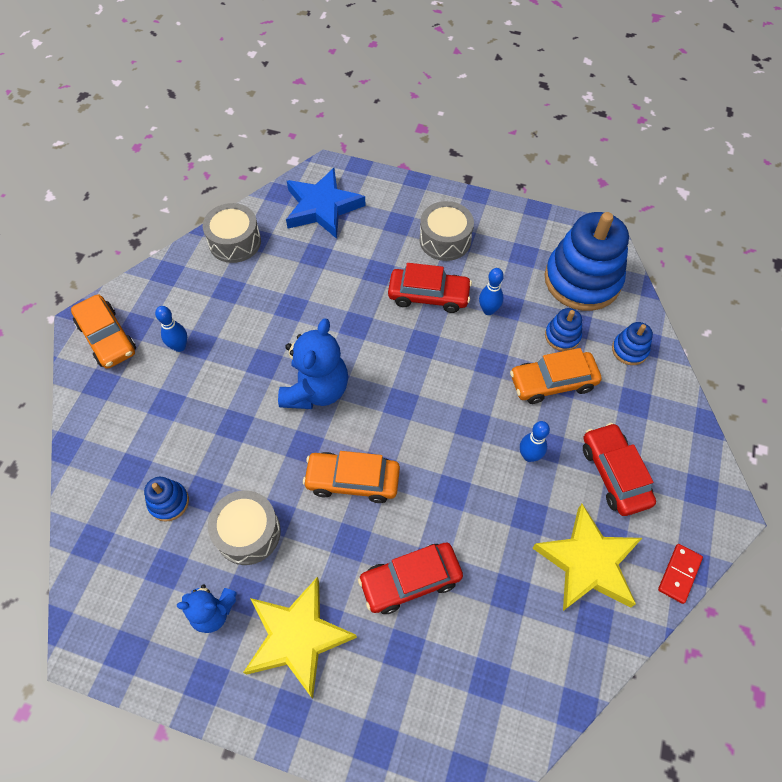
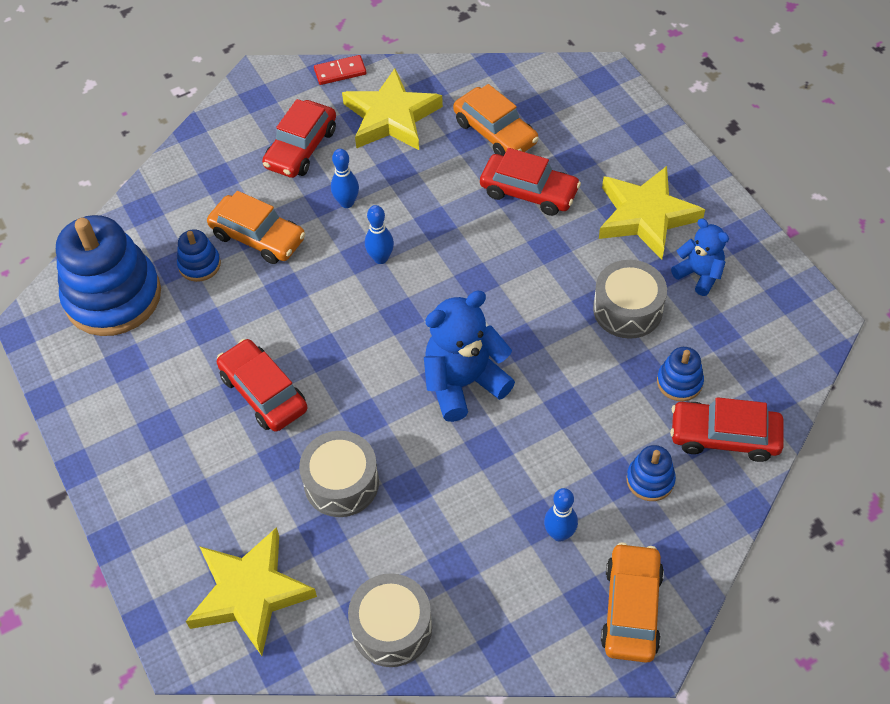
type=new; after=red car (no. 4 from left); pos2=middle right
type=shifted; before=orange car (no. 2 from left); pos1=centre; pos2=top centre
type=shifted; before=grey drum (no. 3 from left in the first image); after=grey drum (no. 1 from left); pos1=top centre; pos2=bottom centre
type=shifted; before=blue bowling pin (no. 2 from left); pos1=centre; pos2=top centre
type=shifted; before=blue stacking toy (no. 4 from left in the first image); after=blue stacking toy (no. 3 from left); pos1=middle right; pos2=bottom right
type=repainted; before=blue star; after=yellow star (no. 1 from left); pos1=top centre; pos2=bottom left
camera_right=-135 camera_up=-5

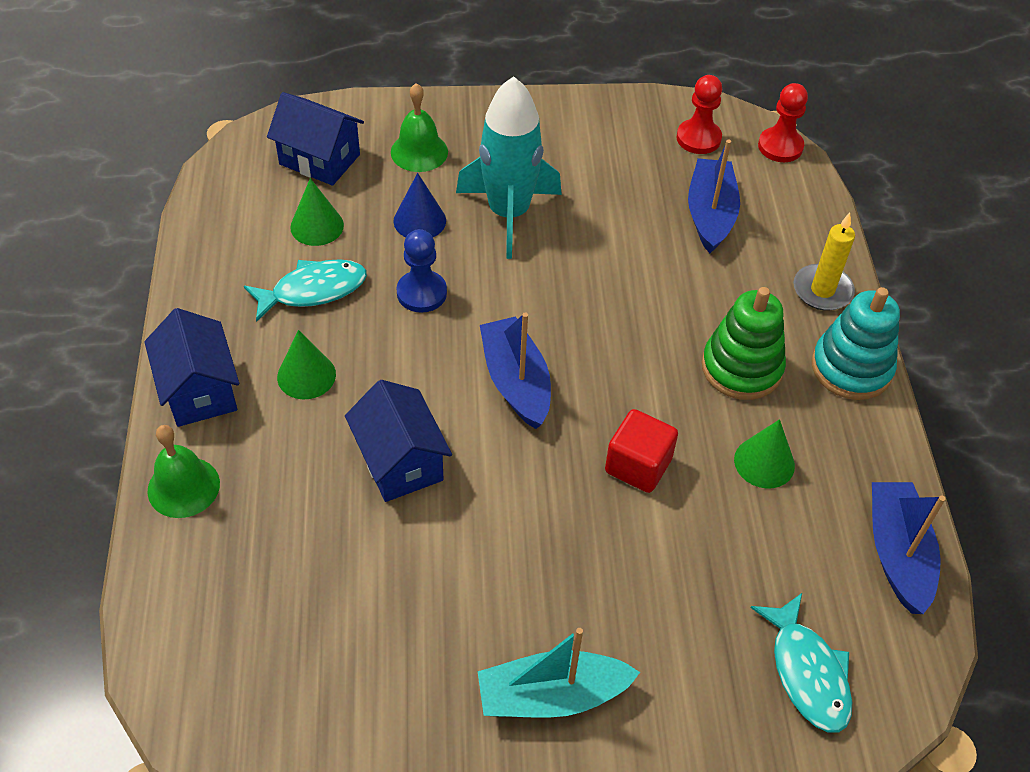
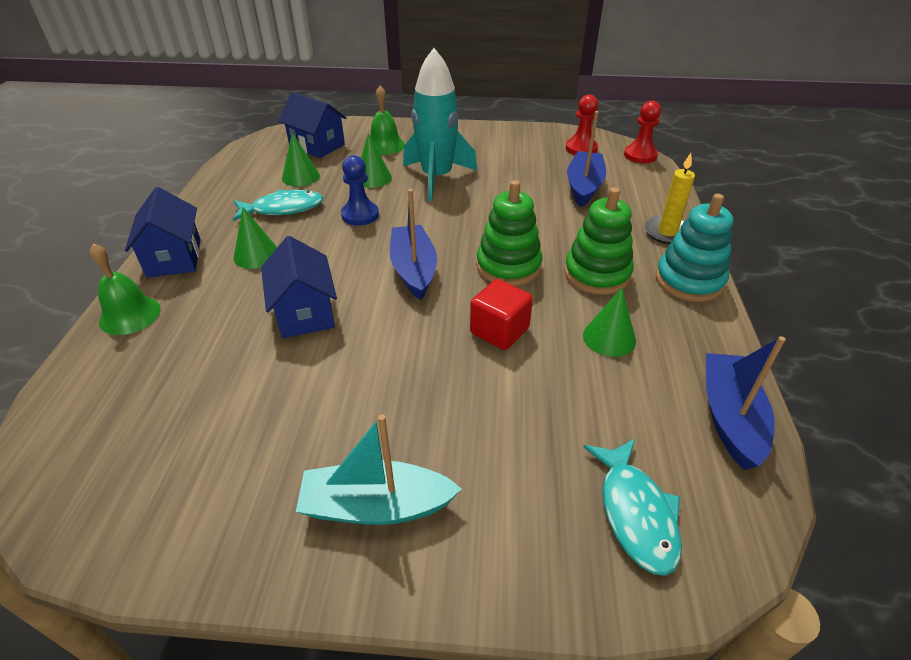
type=new; after=green stacking toy (no. 1 from left); pos2=centre
type=repainted; before=blue cone; after=green cone (no. 3 from left); pos1=top centre; pos2=top centre
camera_right=10 camera_up=-10

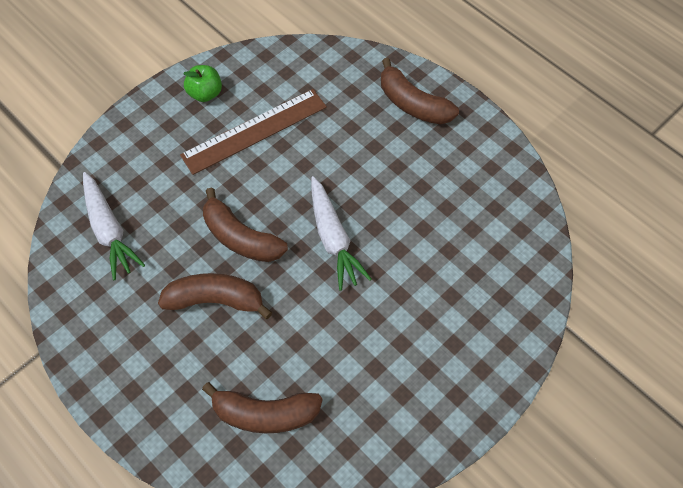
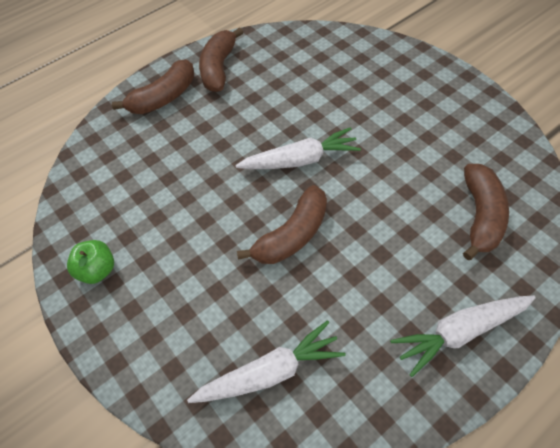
type=gone; before=brown ruler; pos1=top centre
type=new; after=white carrot (no. 3 from left); pos2=bottom right
type=shifted; before=brown banana (no. 1 from left in the first image); after=brown banana (no. 2 from left); pos1=middle left; pos2=top centre
camera_right=-80 camera_up=-5

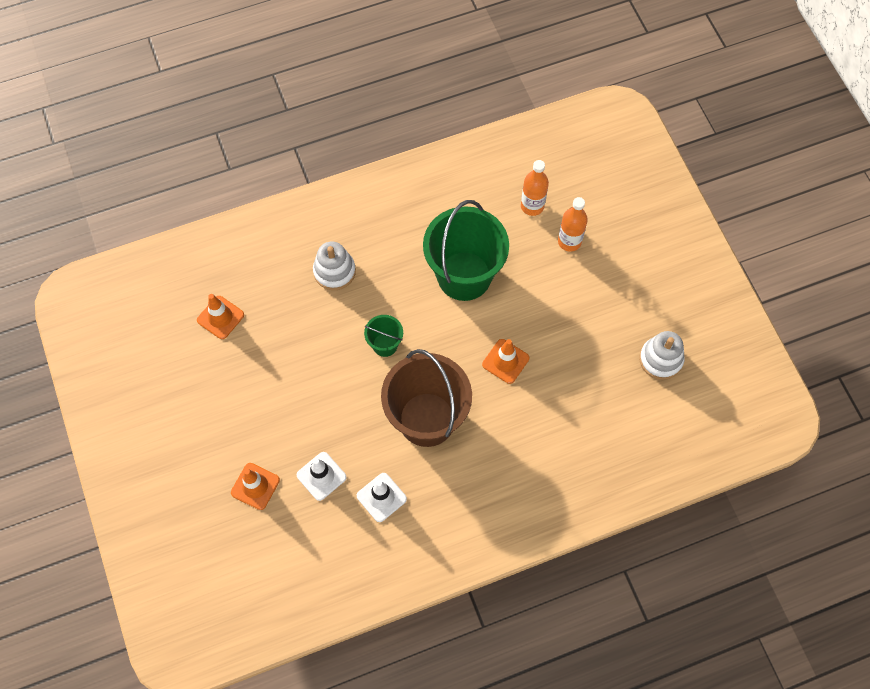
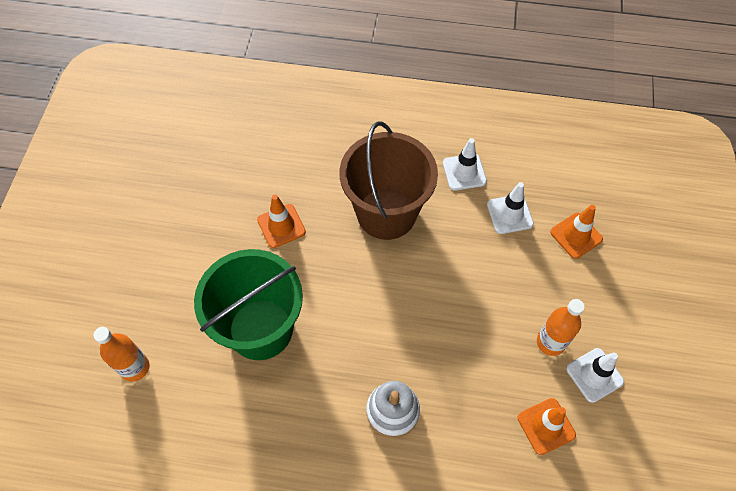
type=gone; before=green bucket (no. 1 from left); pos1=centre
type=gone; before=white stacking toy (no. 2 from left); pos1=middle right
type=new; after=white traffic cone (no. 3 from left); pos2=bottom right
type=shifted; before=orange bottle (no. 2 from left); pos1=top centre; pos2=middle right
camera_right=-150 camera_up=-5

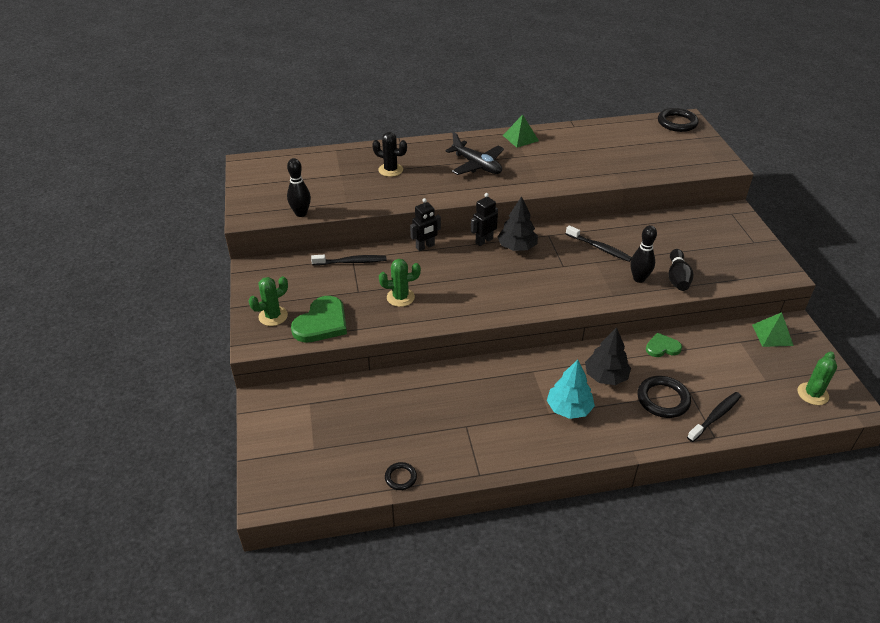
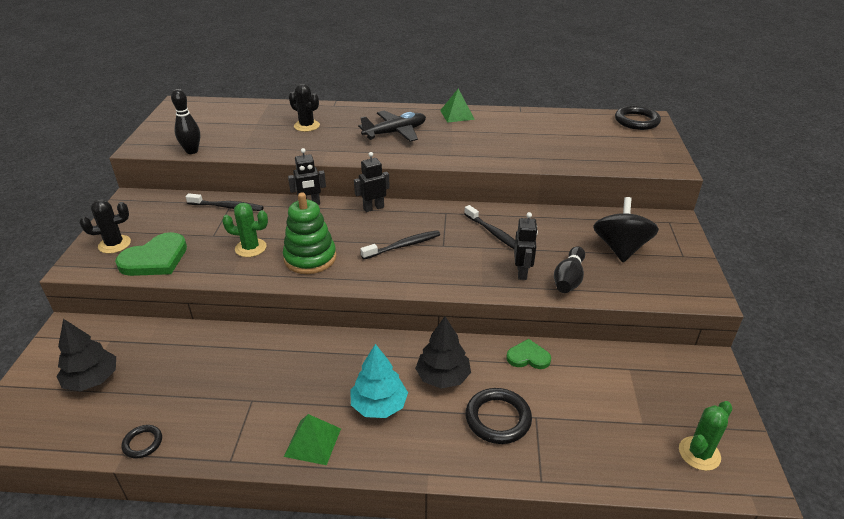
type=new; after=green stacking toy; pos2=centre
type=new; after=black spinning top; pos2=middle right
type=shifted; before=black tree (no. 1 from left); pos1=centre; pos2=bottom left
type=shifted; before=black toothbrush (no. 3 from left in the first image); after=black toothbrush (no. 2 from left); pos1=bottom right; pos2=centre
type=shifted; before=green pyramid (no. 2 from left in the first image); after=green pyramid (no. 1 from left); pos1=middle right; pos2=bottom centre
type=swapped; before=black bowling pin (no. 2 from left); after=black robot (no. 3 from left); pos1=middle right; pos2=centre
type=repainted; before=green cactus (no. 1 from left); after=black cactus (no. 1 from left); pos1=middle left; pos2=middle left
type=rotated; before=black plane; pos1=top centre; pos2=top centre; turn=-90
camera_right=15 camera_up=-5

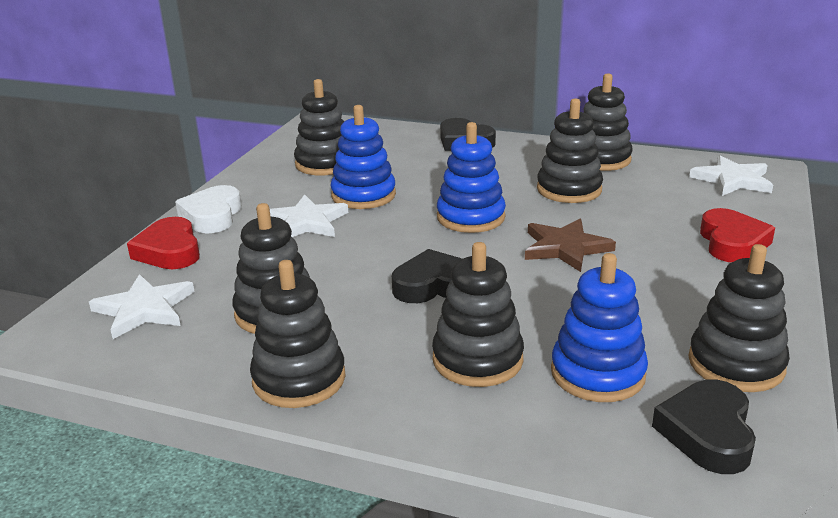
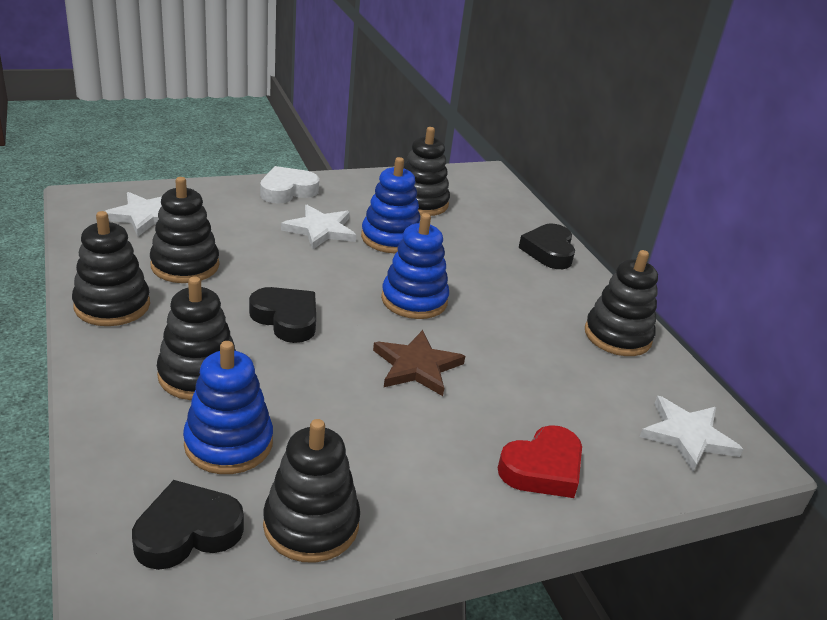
type=gone; before=red heart (no. 1 from left); pos1=middle left
type=gone; before=black stacking toy (no. 5 from left); pos1=top right
camera_right=45 camera_up=5

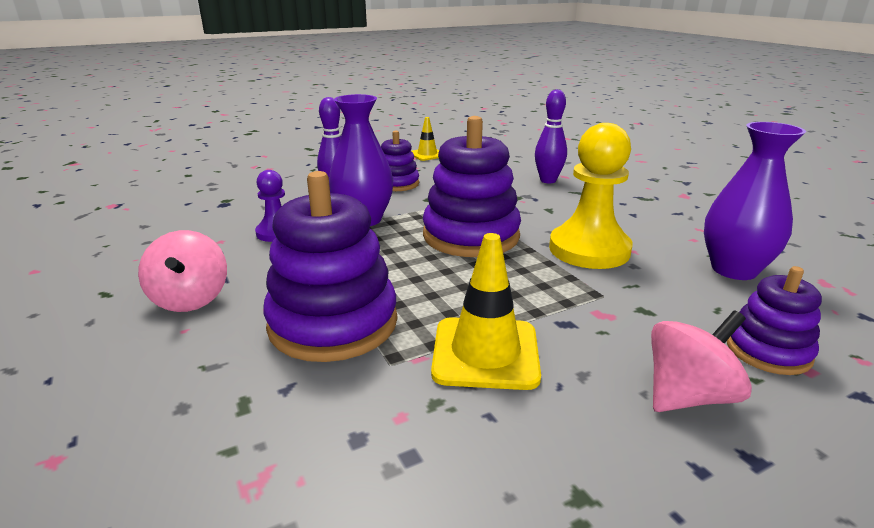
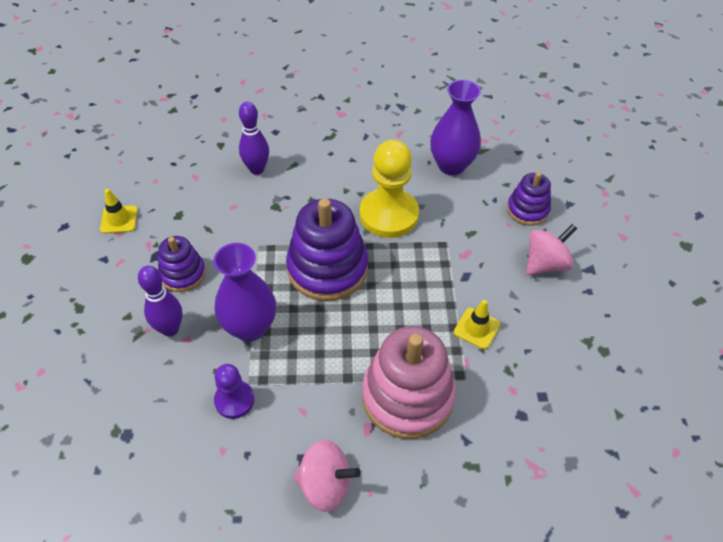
type=repainted; before=purple stacking toy (no. 1 from left); after=pink stacking toy; pos1=centre; pos2=bottom centre
type=rotated; before=pink spinning top (no. 2 from left); pos1=bottom right; pos2=middle right; turn=60
type=scaled; before=yellow traffic cone (no. 2 from left); pos1=centre; pos2=centre; scale=0.59
camera_right=-65 camera_up=25

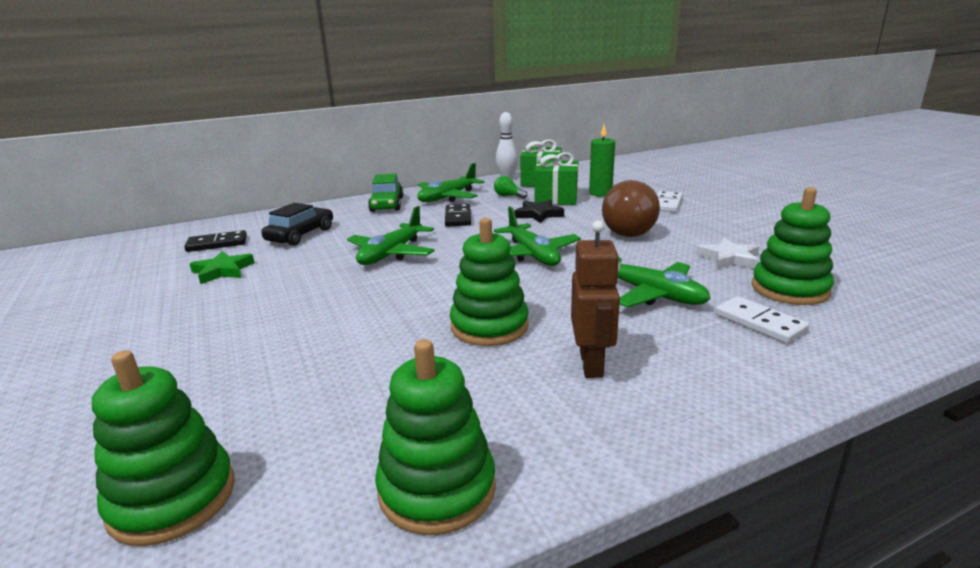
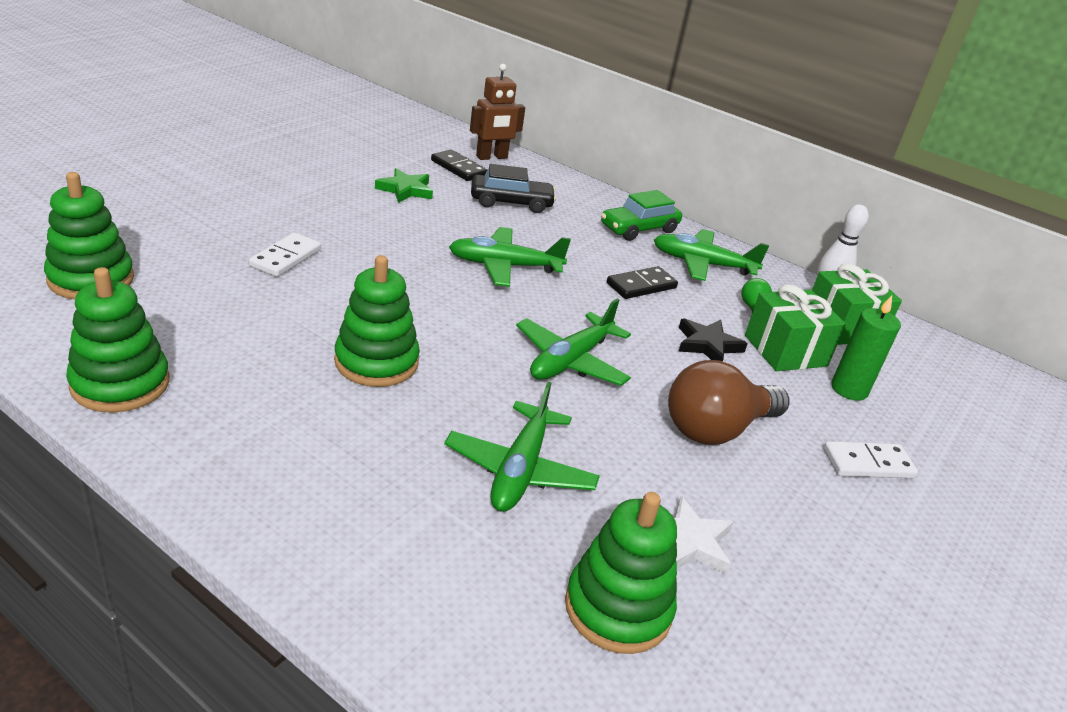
type=shifted; before=brown robot; pos1=centre; pos2=top centre
type=shifted; before=white domino (no. 2 from left in the first image); after=white domino (no. 1 from left); pos1=middle right; pos2=middle left
camera_right=55 camera_up=10

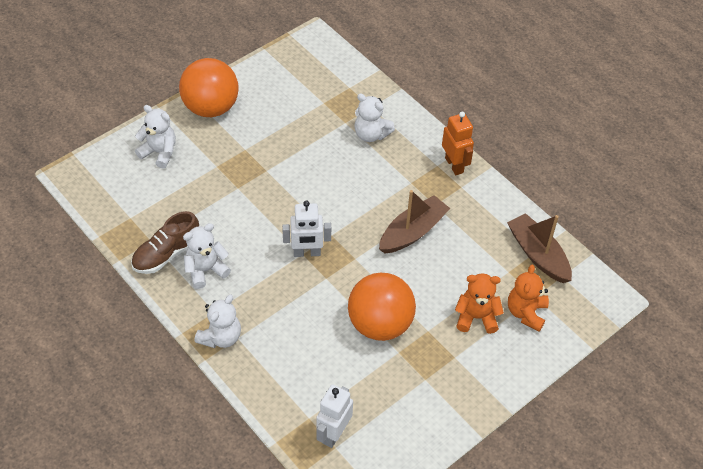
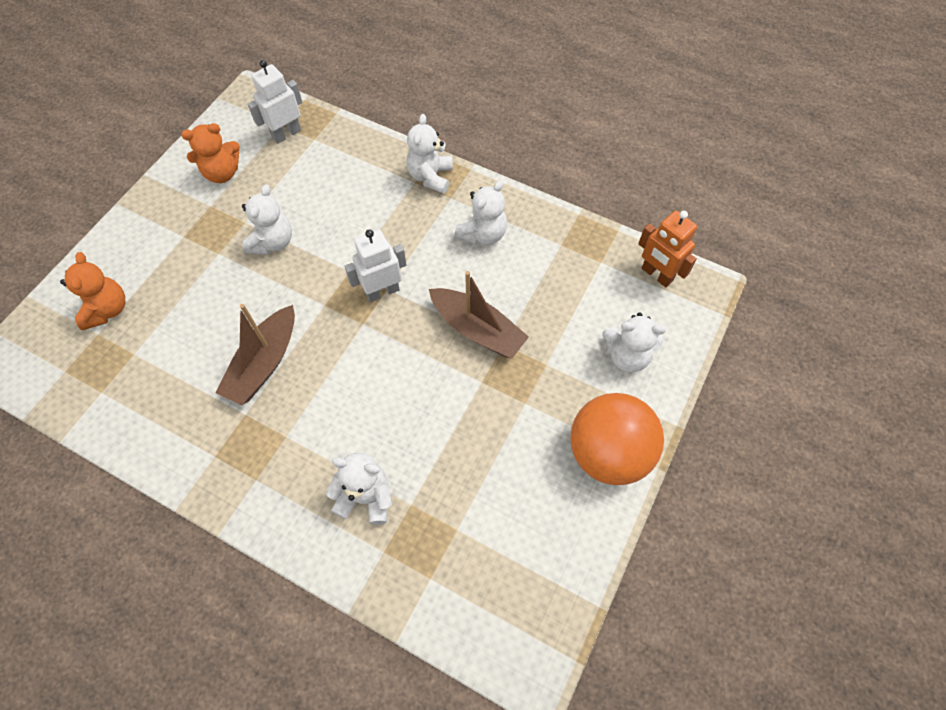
type=gone; before=brown shoe; pos1=middle left
type=shifted; before=orange robot; pos1=top centre; pos2=middle right
type=shifted; before=orange teddy bear (no. 1 from left in the first image); after=orange teddy bear (no. 2 from left); pos1=middle right; pos2=top left
type=shifted; before=brown boat (no. 2 from left); pos1=middle right; pos2=centre
type=swapped; before=orange ball (no. 2 from left); after=white teddy bear (no. 1 from left); pos1=centre; pos2=top left
type=rotated; before=white robot (no. 2 from left in the first image); pos1=bottom centre; pos2=top left; turn=-135
camera_right=160 camera_up=10

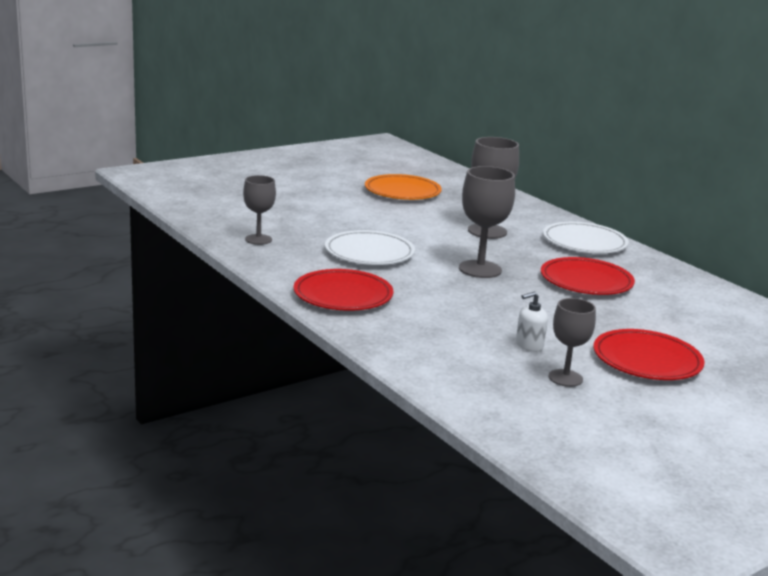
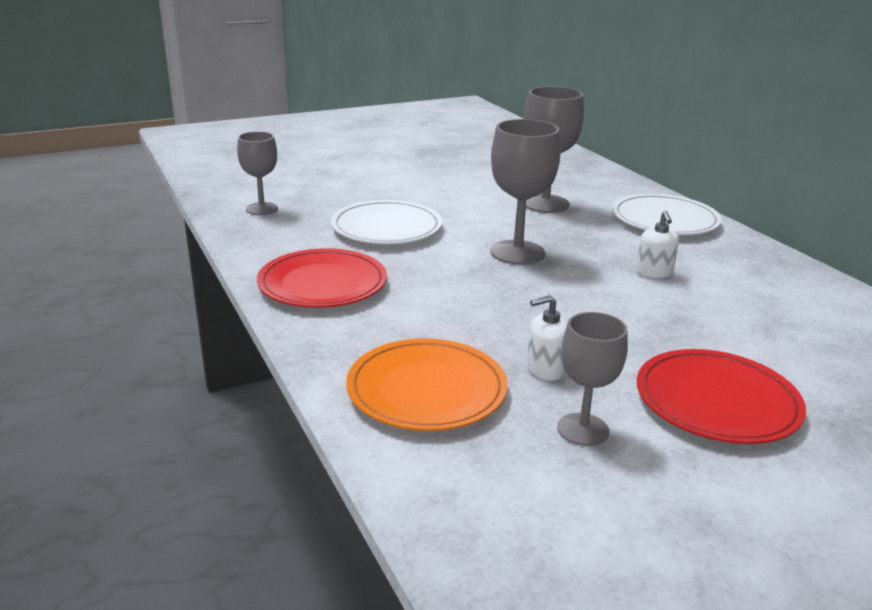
type=shifted; before=orange plate; pos1=top centre; pos2=centre
type=swapped; before=red plate (no. 2 from left); after=white soap dispenser (no. 2 from left); pos1=middle right; pos2=middle right
camera_right=10 camera_up=5

